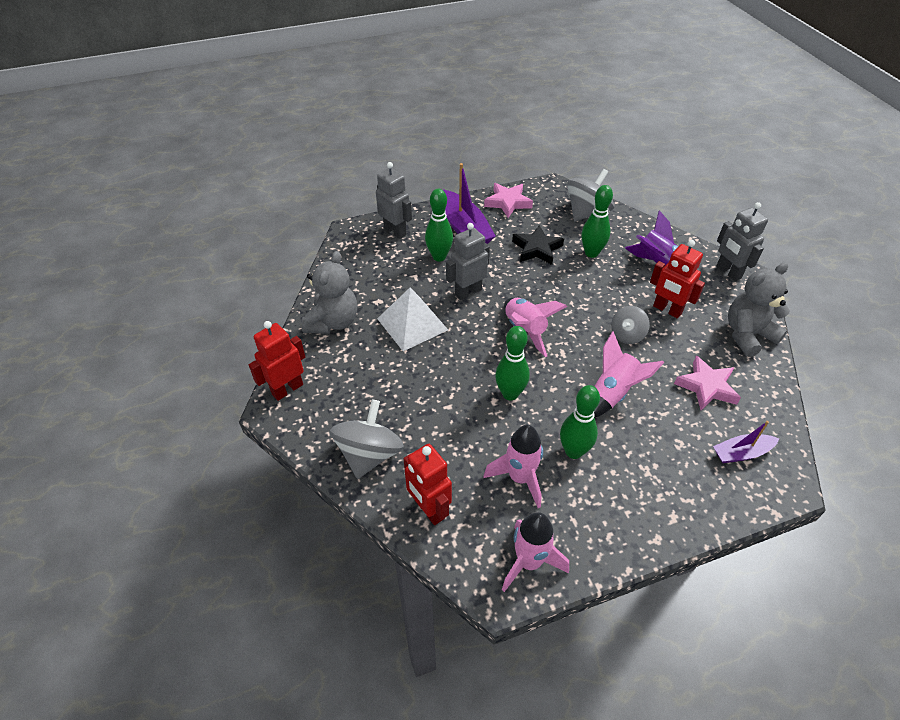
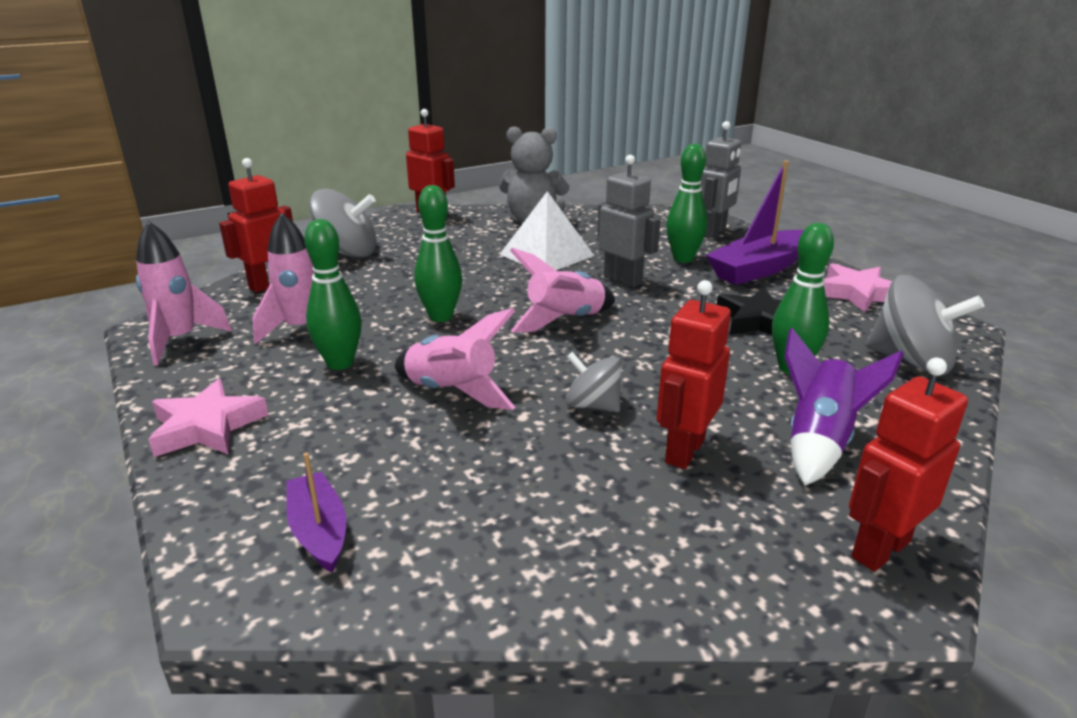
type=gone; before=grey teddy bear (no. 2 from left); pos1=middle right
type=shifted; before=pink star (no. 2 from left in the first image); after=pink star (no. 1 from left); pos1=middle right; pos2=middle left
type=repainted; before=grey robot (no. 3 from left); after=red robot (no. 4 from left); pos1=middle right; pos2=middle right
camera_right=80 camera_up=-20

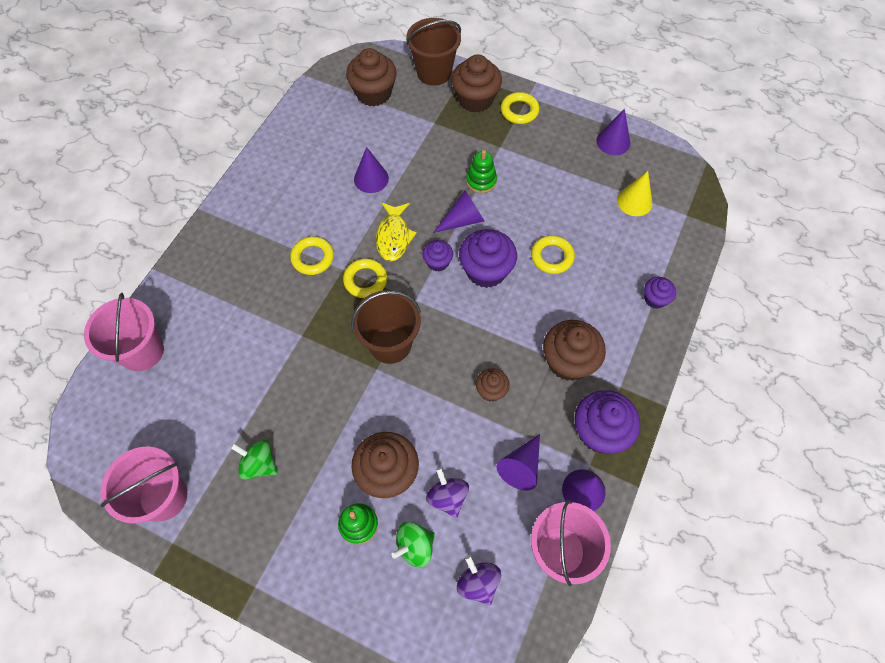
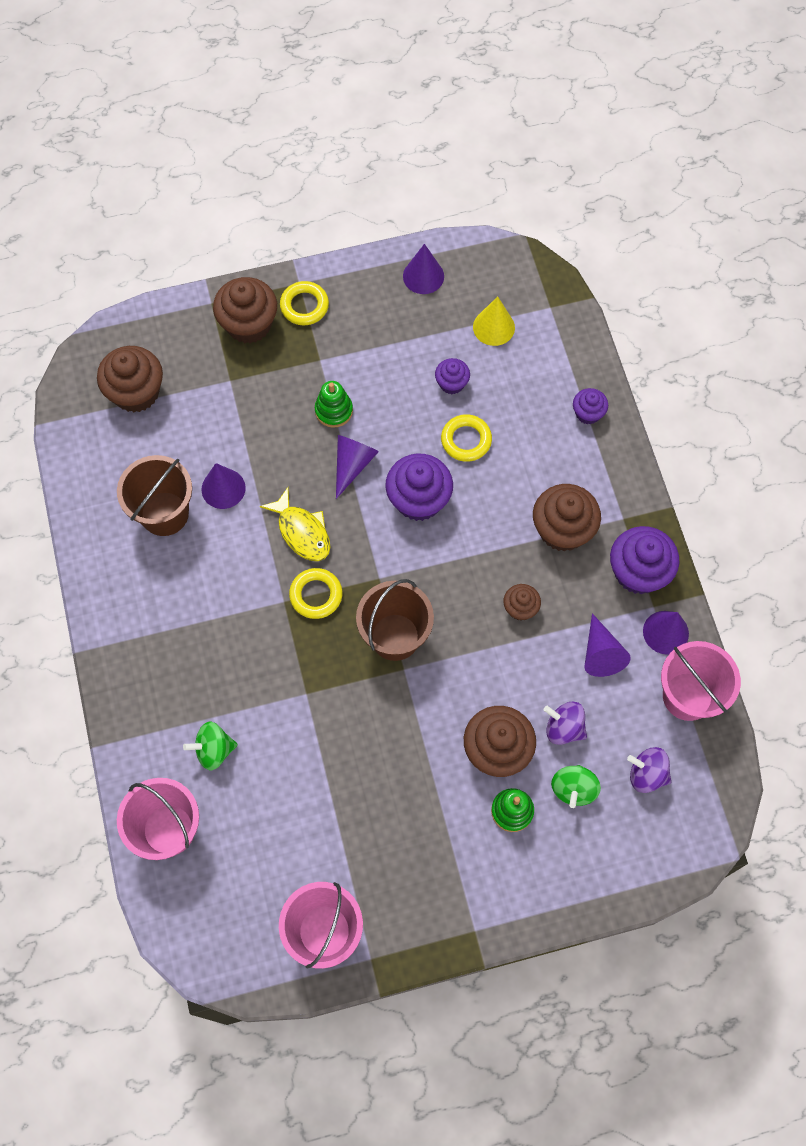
type=gone; before=yellow ring (no. 1 from left); pos1=centre
type=shifted; before=green spinning top (no. 1 from left); pos1=bottom left; pos2=middle left
type=shifted; before=brown bucket (no. 2 from left in the first image); after=brown bucket (no. 1 from left); pos1=top centre; pos2=middle left
type=shifted; before=purple cupcake (no. 1 from left in the first image); after=purple cupcake (no. 2 from left); pos1=centre; pos2=top centre
camera_right=-40 camera_up=5

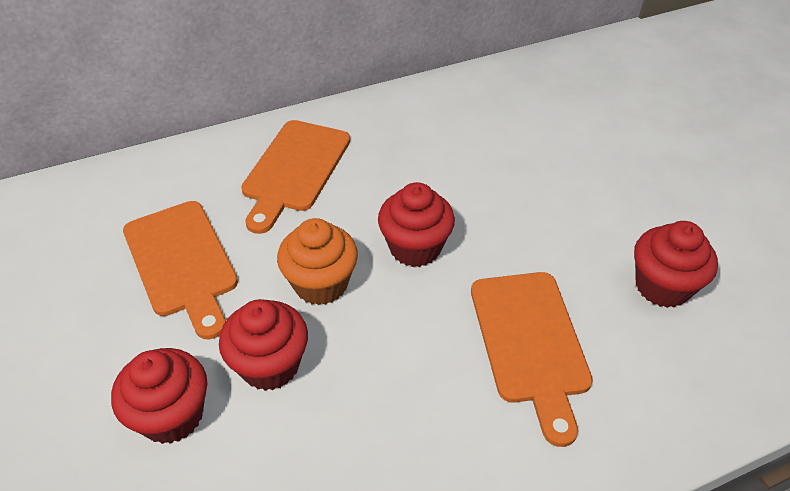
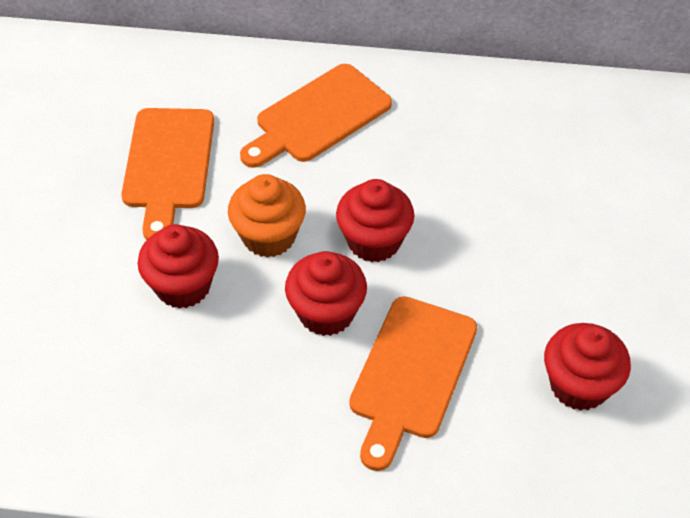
type=shifted; before=red cupcake (no. 1 from left in the first image); after=red cupcake (no. 2 from left); pos1=bottom left; pos2=centre
camera_right=30 camera_up=5

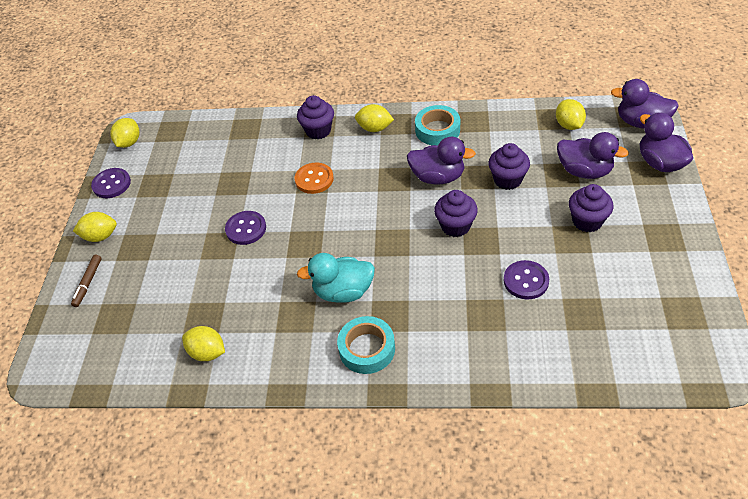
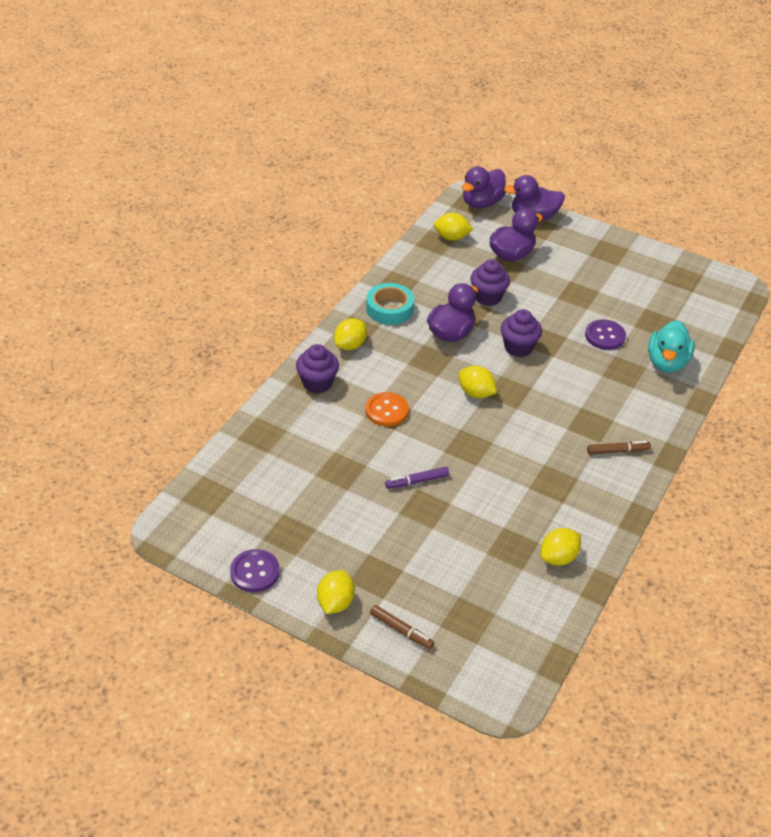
type=gone; before=purple cupcake (no. 4 from left); pos1=middle right
type=shifted; before=yellow lemon (no. 2 from left in the first image); after=yellow lemon (no. 4 from left); pos1=top left; pos2=centre
type=shifted; before=turquoise duck; pos1=centre; pos2=middle right
type=swapped; before=purple button (no. 2 from left); after=purple marker; pos1=middle left; pos2=centre
type=swapped; before=turquoise tape (no. 1 from left); after=brown marker (no. 2 from left); pos1=bottom centre; pos2=middle right
camera_right=-70 camera_up=-5

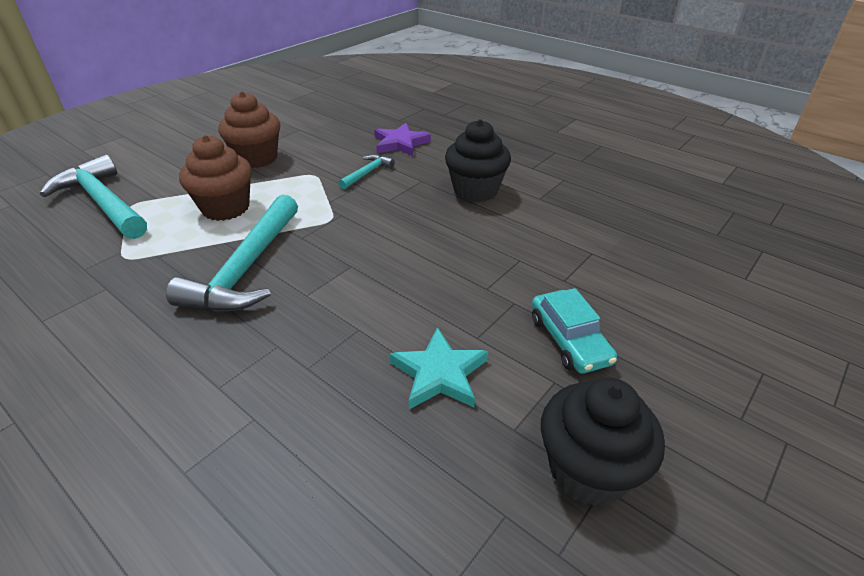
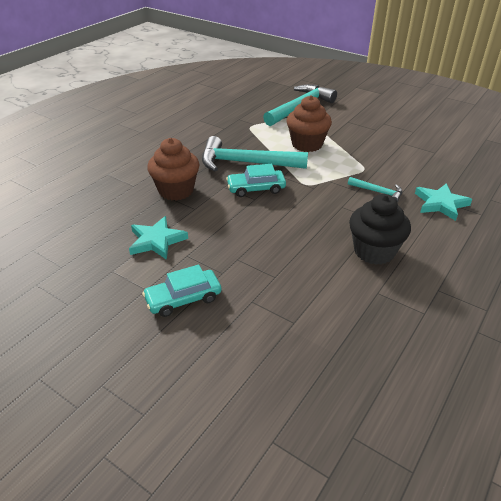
type=gone; before=black cupcake (no. 2 from left); pos1=bottom right
type=new; after=turquoise car (no. 2 from left); pos2=centre
type=shifted; before=brown cupcake (no. 2 from left in the first image); after=brown cupcake (no. 1 from left); pos1=top left; pos2=centre
type=repainted; before=purple star; after=turquoise star (no. 2 from left); pos1=top centre; pos2=middle right
camera_right=85 camera_up=0

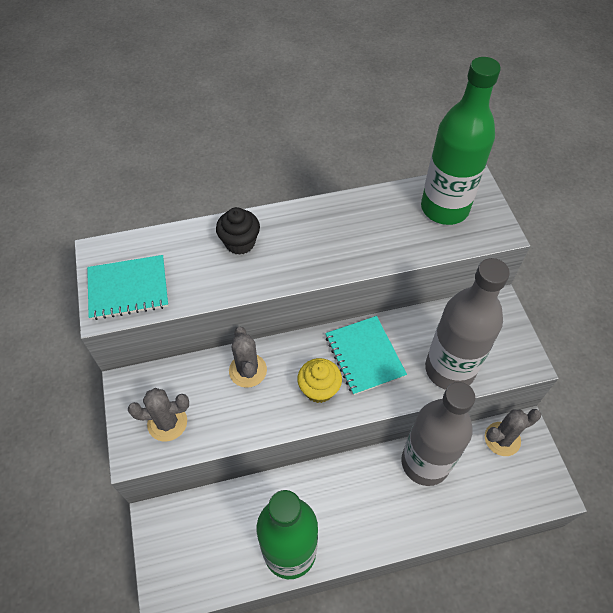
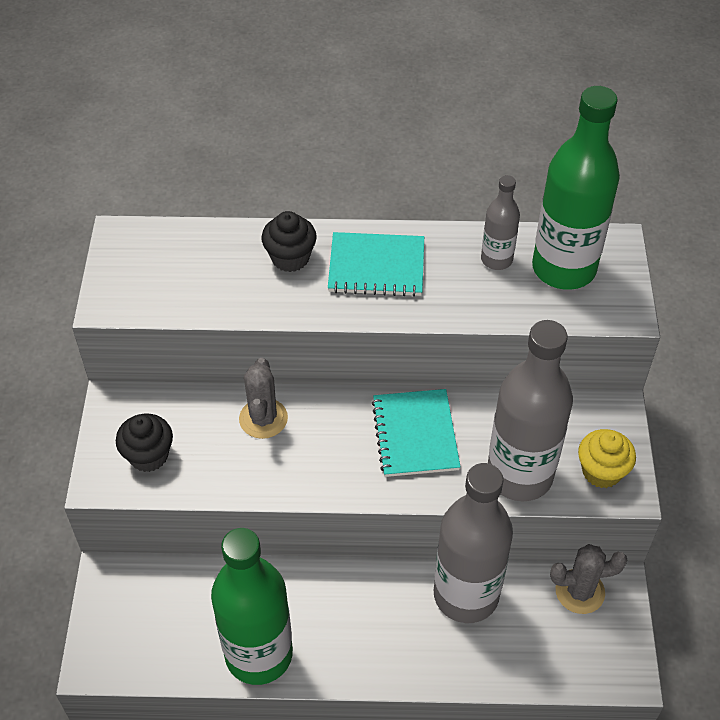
type=new; after=grey bottle (no. 2 from left); pos2=top right
type=shifted; before=turquoise notebook (no. 1 from left); pos1=middle left; pos2=centre
type=shifted; before=yellow cupcake; pos1=centre; pos2=middle right
type=swapped; before=grey cactus (no. 1 from left); after=black cupcake (no. 1 from left); pos1=bottom left; pos2=middle left
camera_right=15 camera_up=-5

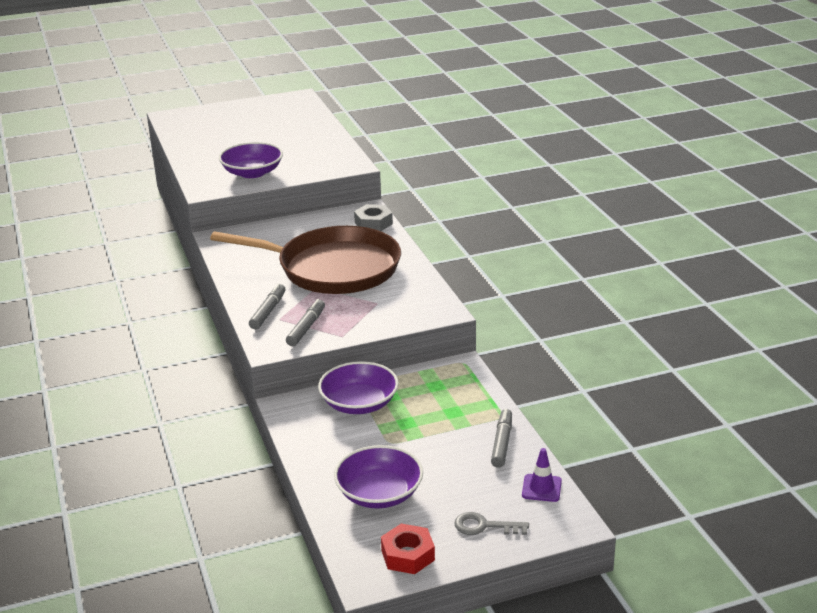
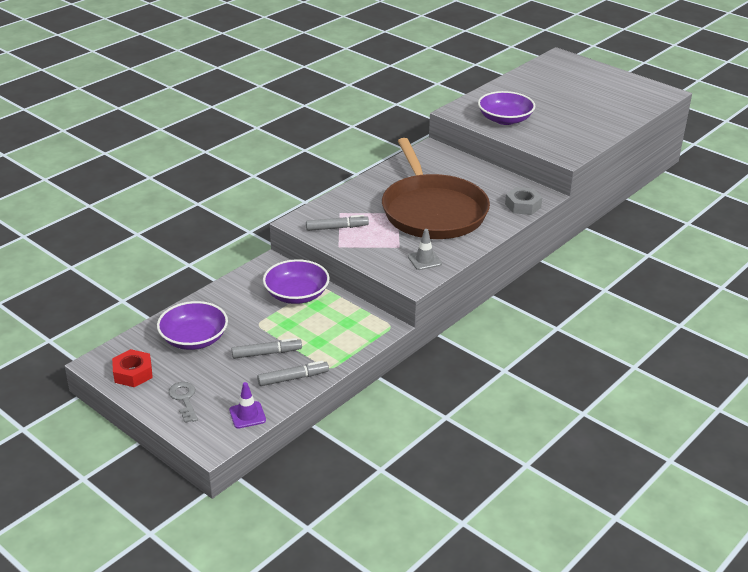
type=new; after=grey traffic cone; pos2=centre
type=shifted; before=grey marker (no. 1 from left); pos1=middle left; pos2=centre
camera_right=60 camera_up=5

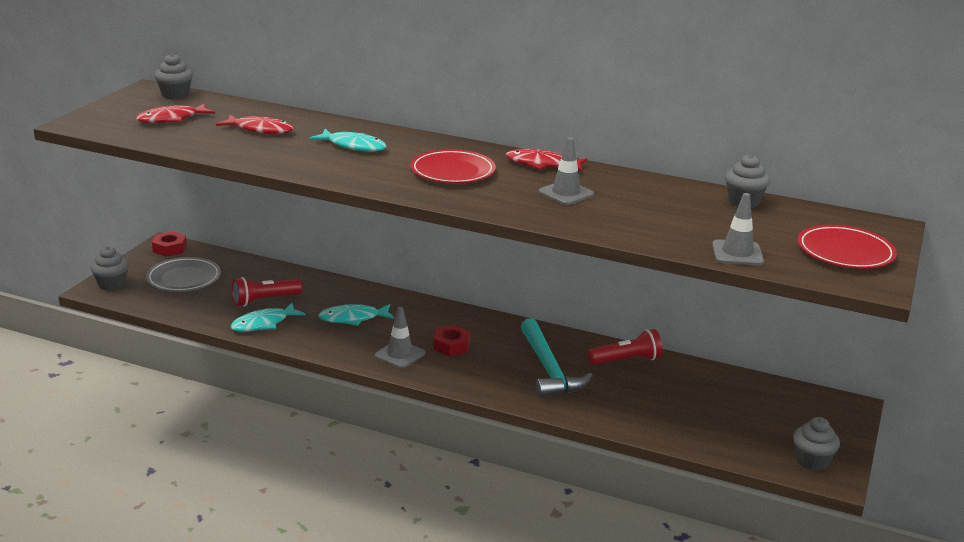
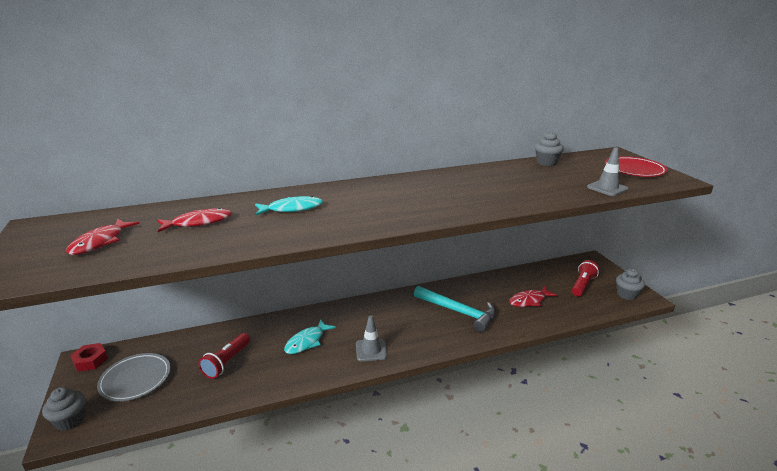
type=gone; before=grey cupcake (no. 2 from left); pos1=top left
type=gone; before=turquoise fish (no. 1 from left); pos1=middle left
type=gone; before=red plate (no. 1 from left); pos1=top centre
type=gone; before=red nut (no. 2 from left); pos1=centre
type=gone; before=grey traffic cone (no. 2 from left); pos1=top centre
type=shifted; before=red fish (no. 3 from left); pos1=top centre; pos2=middle right
type=shifted; before=red flashlight (no. 2 from left); pos1=centre; pos2=middle right
camera_right=-40 camera_up=0

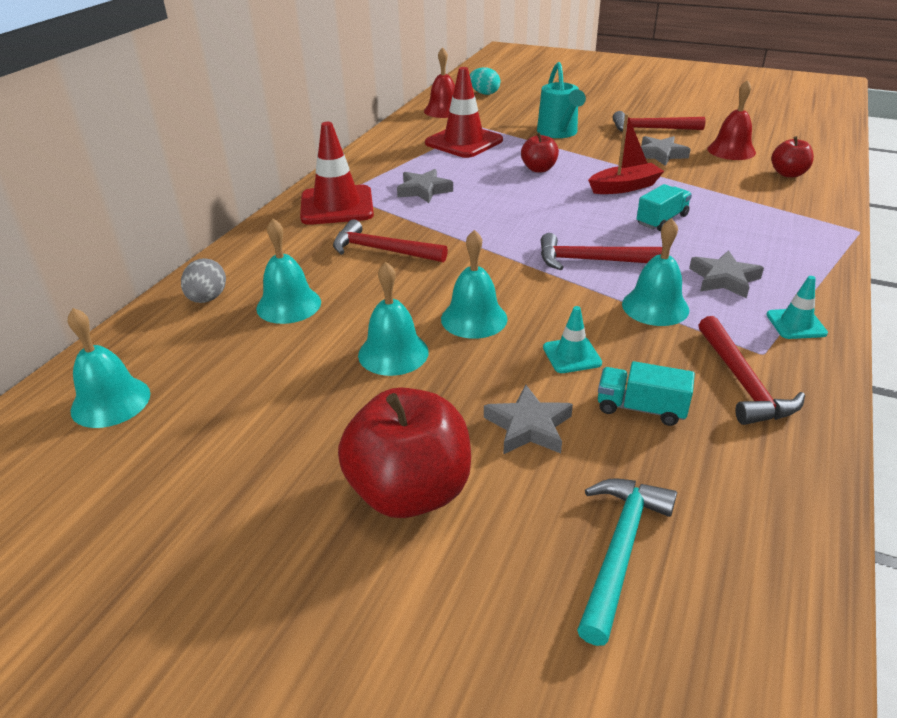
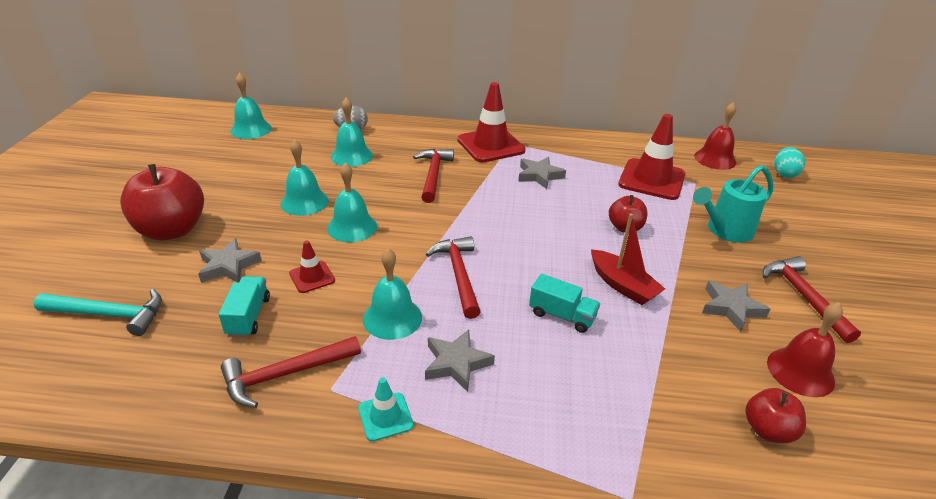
type=repainted; before=turquoise traffic cone (no. 1 from left); after=red traffic cone (no. 1 from left); pos1=centre; pos2=centre
camera_right=70 camera_up=0

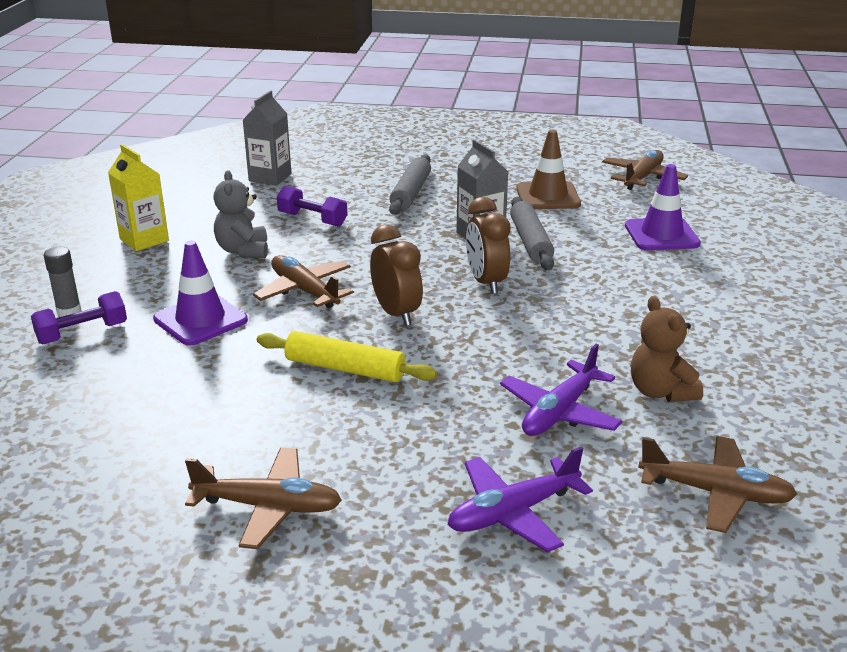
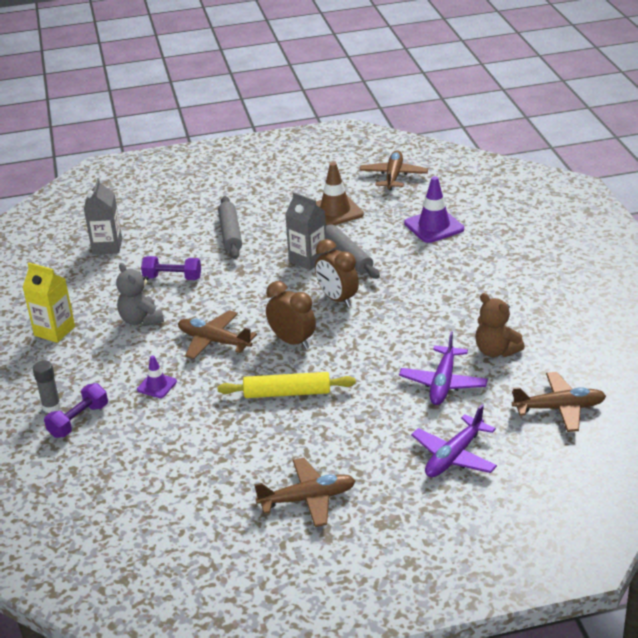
type=scaled; before=purple traffic cone (no. 1 from left); pos1=middle left; pos2=middle left; scale=0.56
camera_right=-20 camera_up=5

